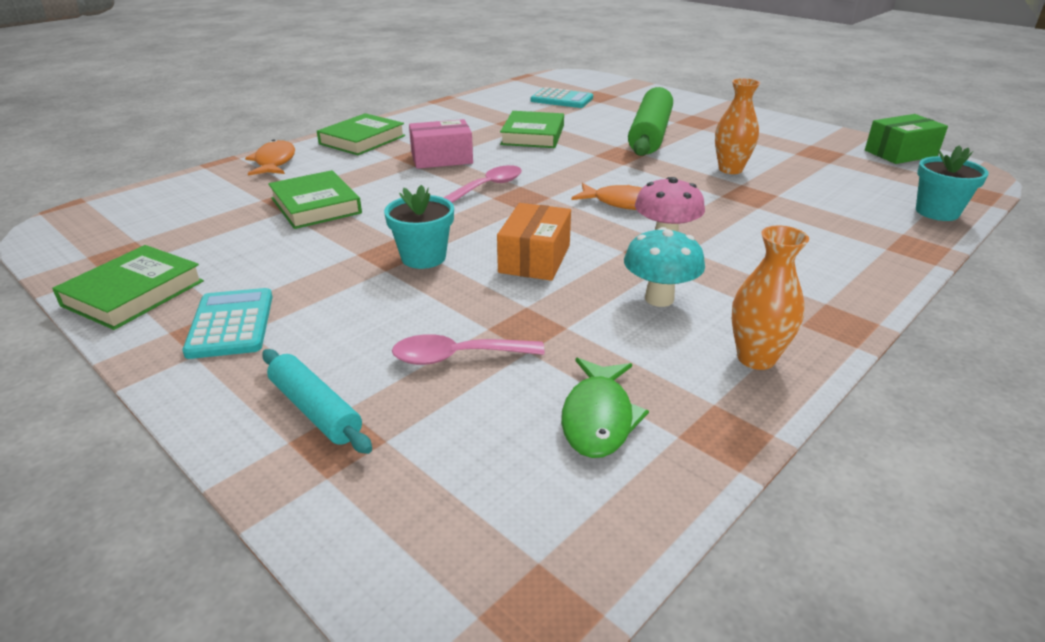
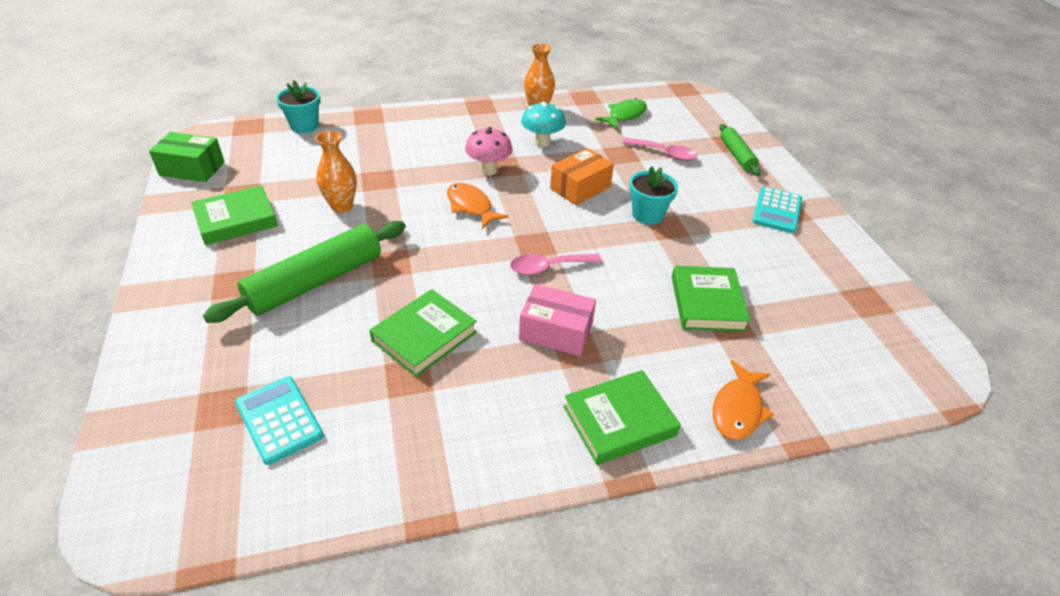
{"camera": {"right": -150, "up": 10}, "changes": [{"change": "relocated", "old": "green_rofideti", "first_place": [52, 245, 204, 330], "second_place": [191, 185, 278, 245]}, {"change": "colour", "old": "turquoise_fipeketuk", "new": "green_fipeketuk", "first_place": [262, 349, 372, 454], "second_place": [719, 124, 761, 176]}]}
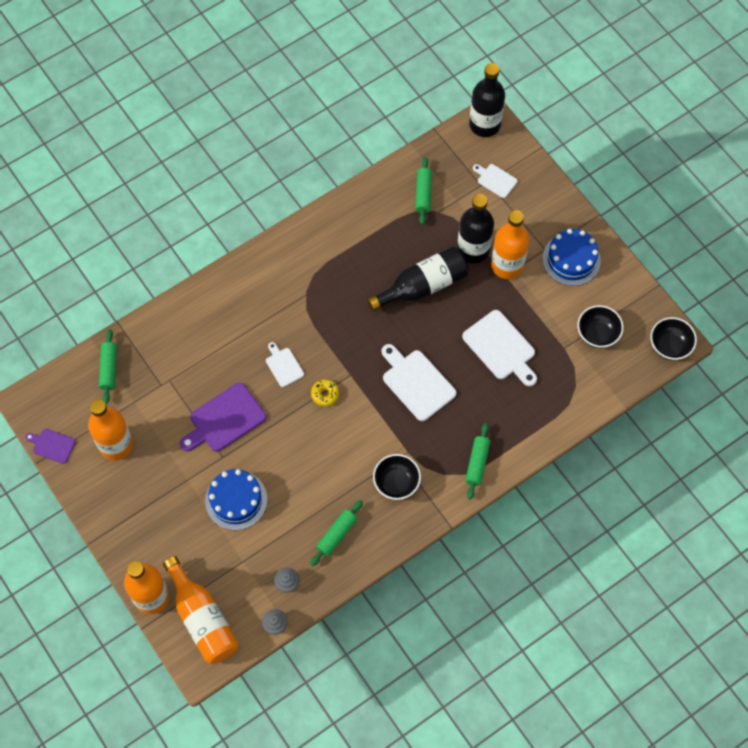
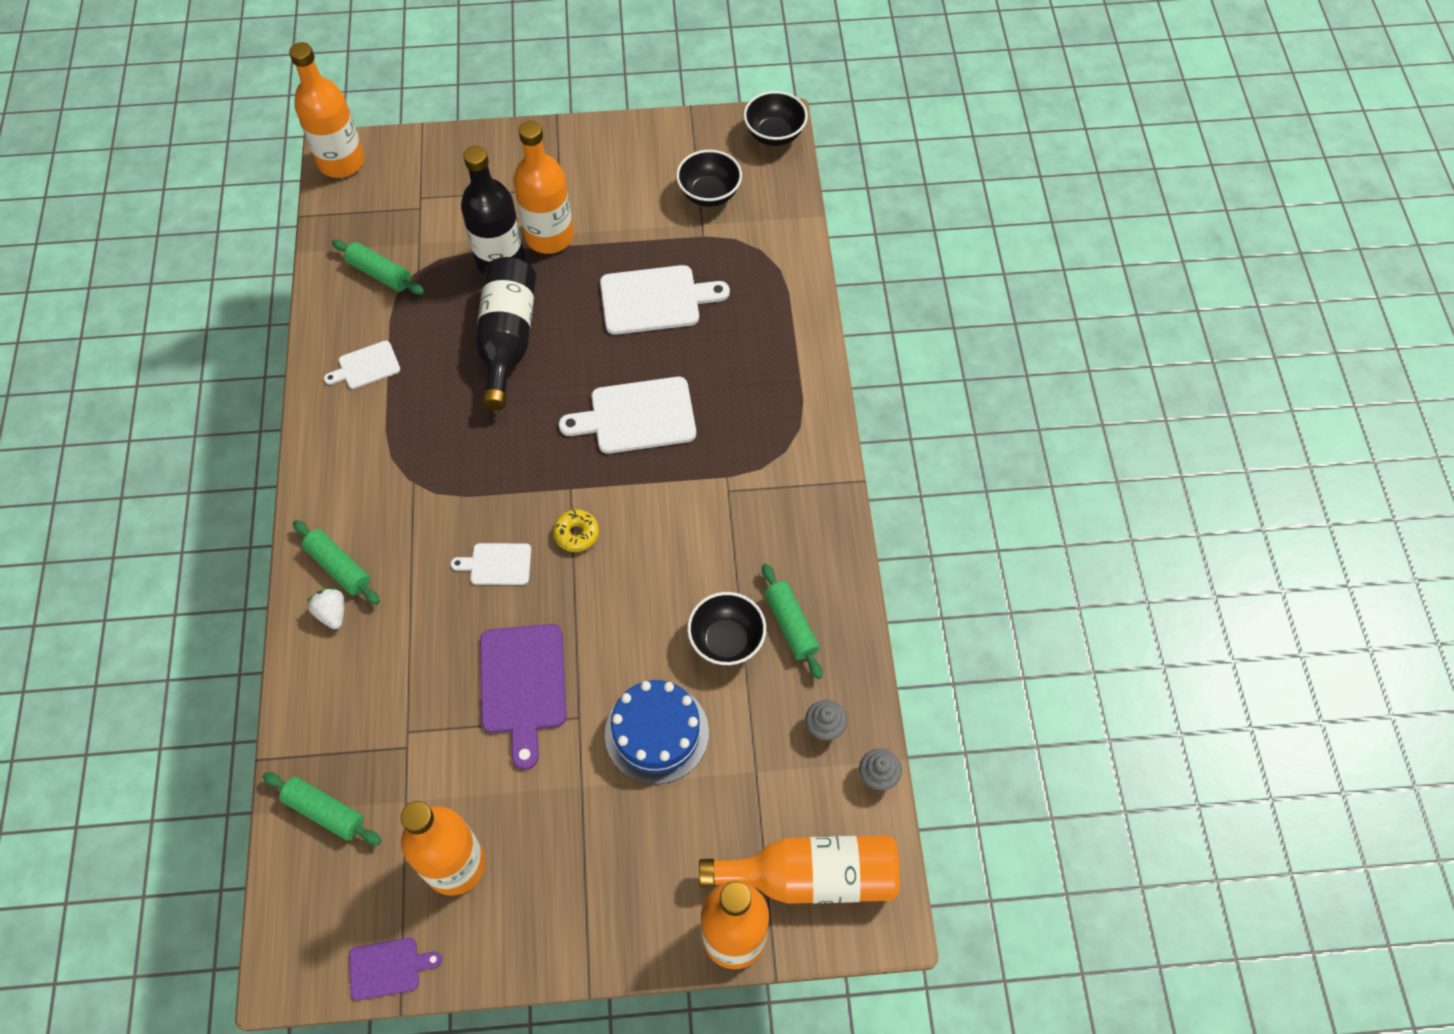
{"camera": {"right": -60, "up": -5}, "changes": [{"change": "spun", "old": "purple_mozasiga", "first_place": [25, 429, 76, 464], "second_place": [349, 938, 442, 1000], "degrees": -150}, {"change": "relocated", "old": "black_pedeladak", "first_place": [373, 454, 421, 500], "second_place": [687, 592, 766, 666]}, {"change": "relocated", "old": "green_fipeketuk", "first_place": [465, 423, 490, 499], "second_place": [293, 520, 380, 605]}, {"change": "colour", "old": "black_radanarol", "new": "orange_radanarol", "first_place": [469, 63, 505, 137], "second_place": [289, 42, 365, 178]}, {"change": "relocated", "old": "white_mozasiga", "first_place": [473, 164, 518, 198], "second_place": [324, 341, 400, 389]}, {"change": "missing", "old": "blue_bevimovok", "first_place": [542, 229, 601, 286]}, {"change": "appeared", "new": "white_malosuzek", "second_place": [307, 587, 344, 629]}]}
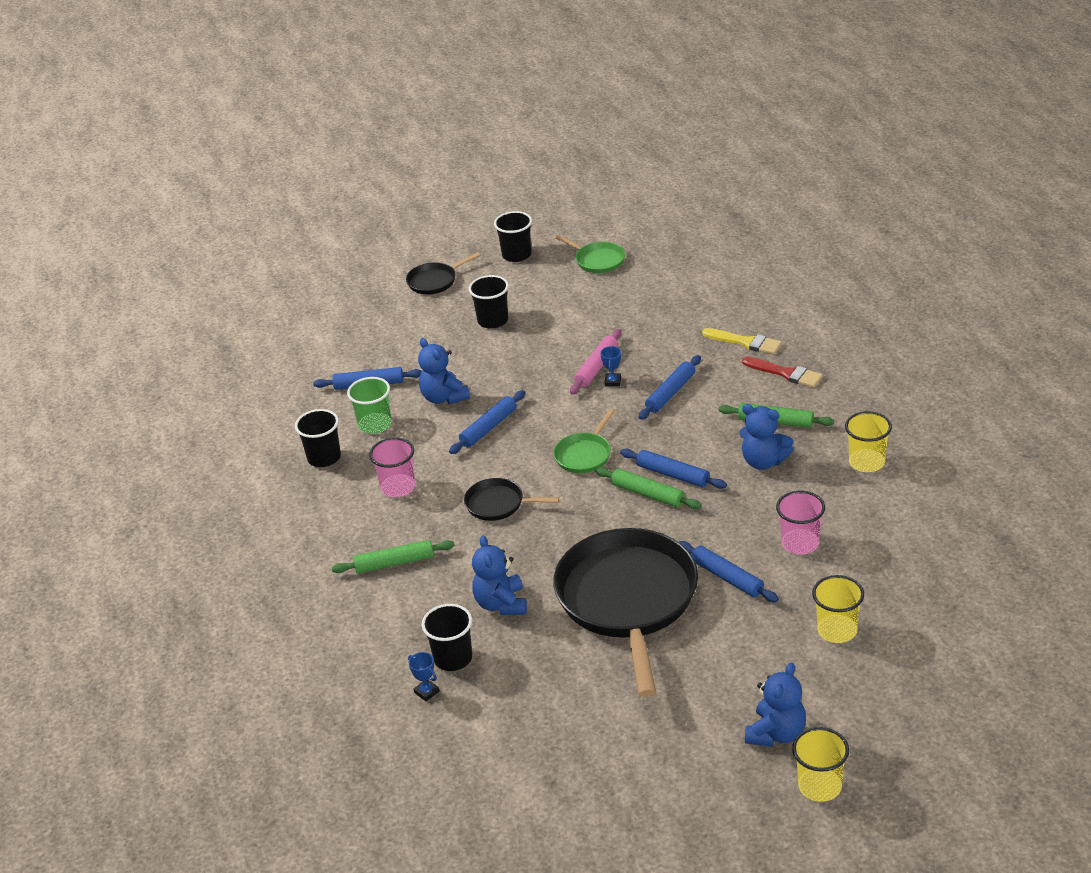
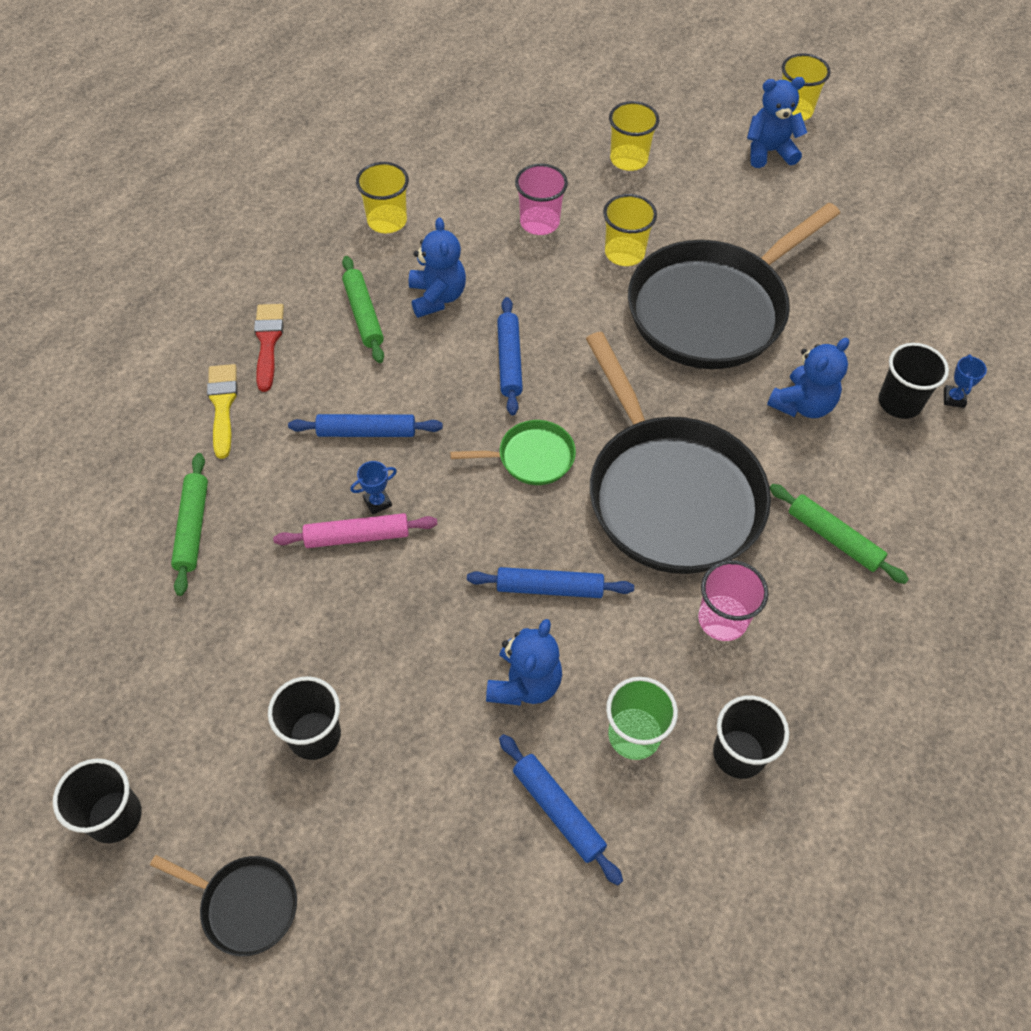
{"camera": {"right": -130, "up": 20}, "changes": [{"change": "size", "old": "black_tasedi", "first_place": [464, 478, 559, 521], "second_place": [586, 332, 771, 574], "factor": 2.28}, {"change": "missing", "old": "green_tasedi", "first_place": [555, 235, 625, 273]}, {"change": "relocated", "old": "green_fipeketuk", "first_place": [595, 467, 702, 509], "second_place": [171, 453, 208, 596]}, {"change": "exchanged", "old": "blue_fipeketuk", "new": "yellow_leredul", "first_place": [679, 541, 779, 602], "second_place": [603, 194, 657, 266]}]}
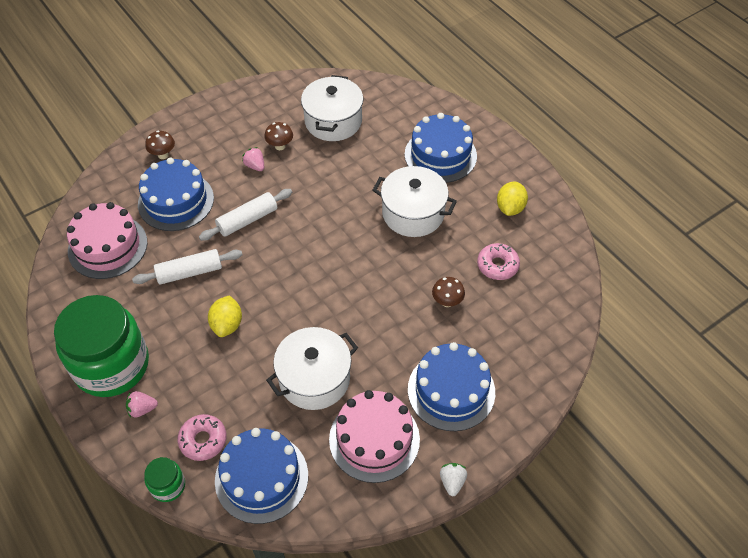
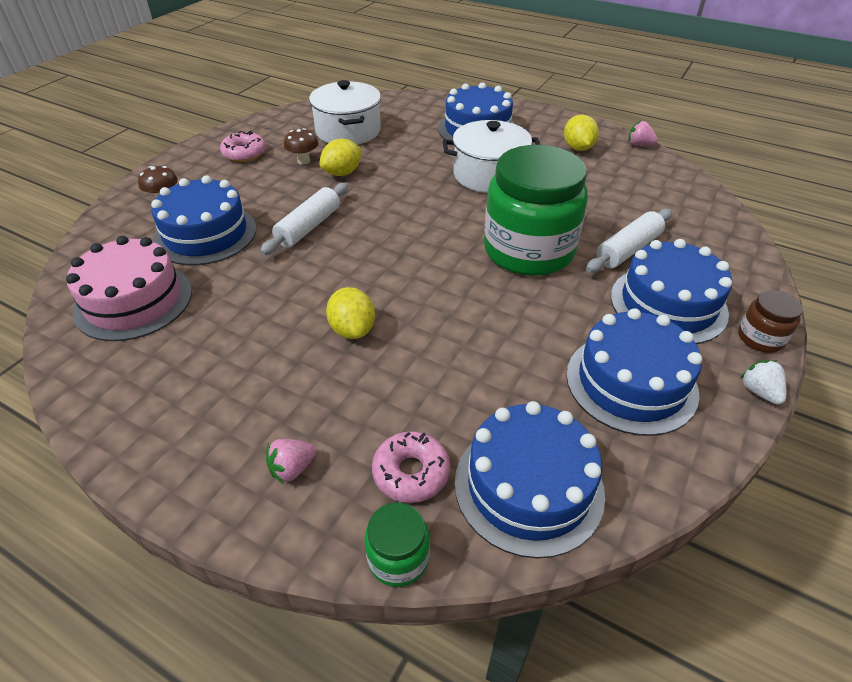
{"camera": {"right": -25, "up": -10}, "changes": [{"change": "relocated", "old": "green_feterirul", "first_place": [54, 295, 149, 397], "second_place": [484, 145, 588, 276]}, {"change": "relocated", "old": "white_fipeketuk", "first_place": [132, 249, 243, 285], "second_place": [586, 209, 672, 273]}, {"change": "relocated", "old": "pink_malosuzek", "first_place": [242, 147, 264, 171], "second_place": [628, 121, 658, 146]}, {"change": "missing", "old": "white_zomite", "first_place": [266, 327, 358, 410]}, {"change": "colour", "old": "pink_bevimovok", "new": "blue_bevimovok", "first_place": [329, 390, 420, 483], "second_place": [566, 308, 702, 436]}, {"change": "missing", "old": "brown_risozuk", "first_place": [432, 277, 465, 307]}, {"change": "relocated", "old": "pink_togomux", "first_place": [477, 243, 520, 280], "second_place": [220, 131, 266, 162]}, {"change": "appeared", "new": "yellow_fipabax", "second_place": [319, 139, 362, 176]}, {"change": "appeared", "new": "brown_feterirul", "second_place": [738, 290, 803, 353]}]}
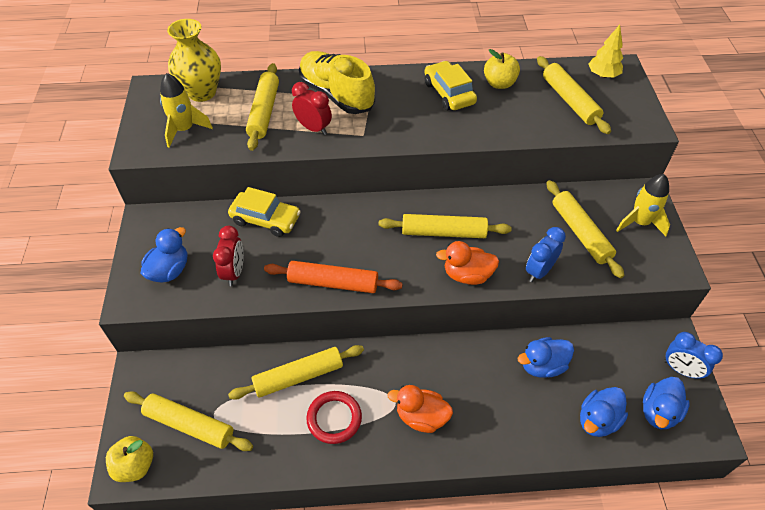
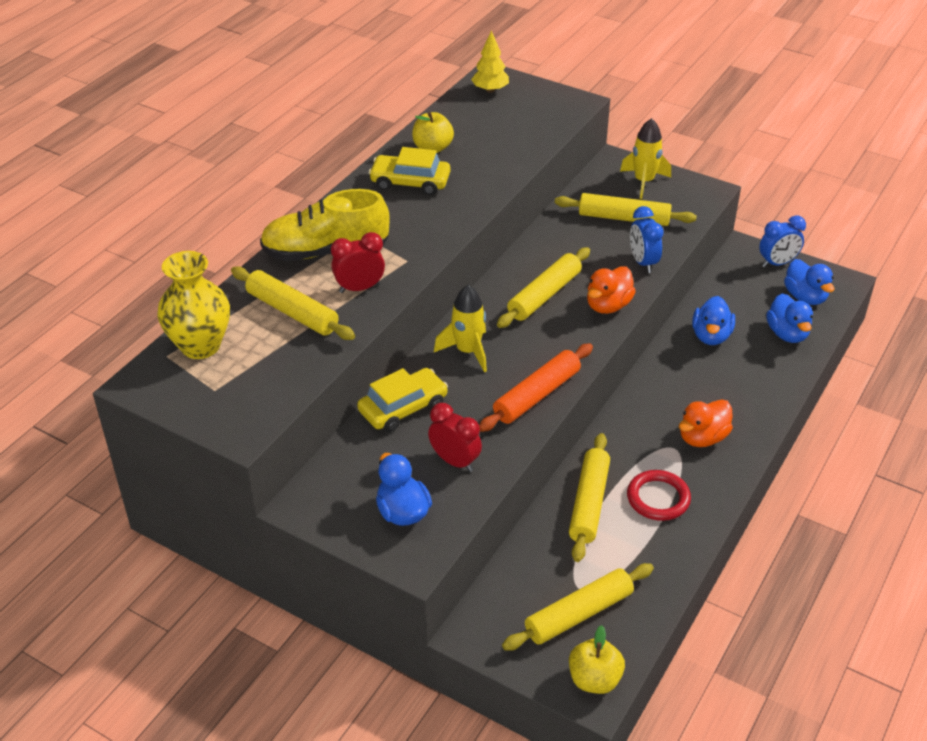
{"camera": {"right": -55, "up": -10}, "changes": [{"change": "relocated", "old": "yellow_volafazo", "first_place": [160, 73, 213, 148], "second_place": [434, 285, 487, 372]}, {"change": "missing", "old": "yellow_fipeketuk", "first_place": [537, 56, 611, 134]}]}
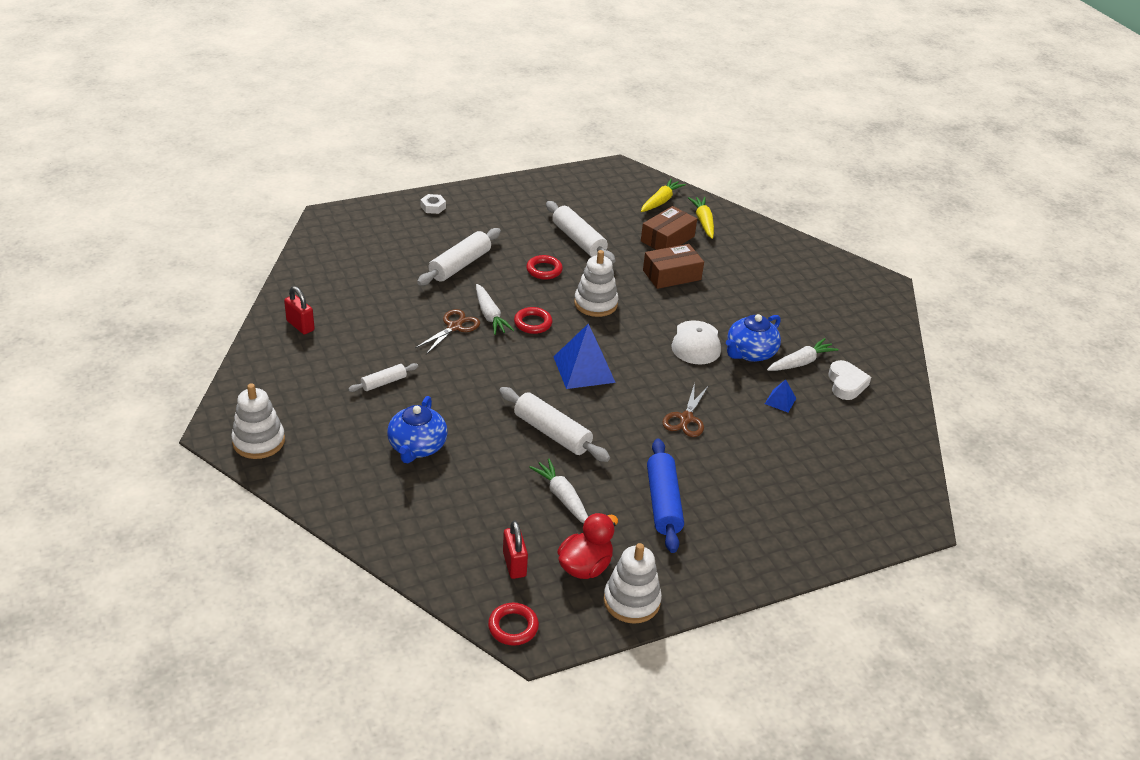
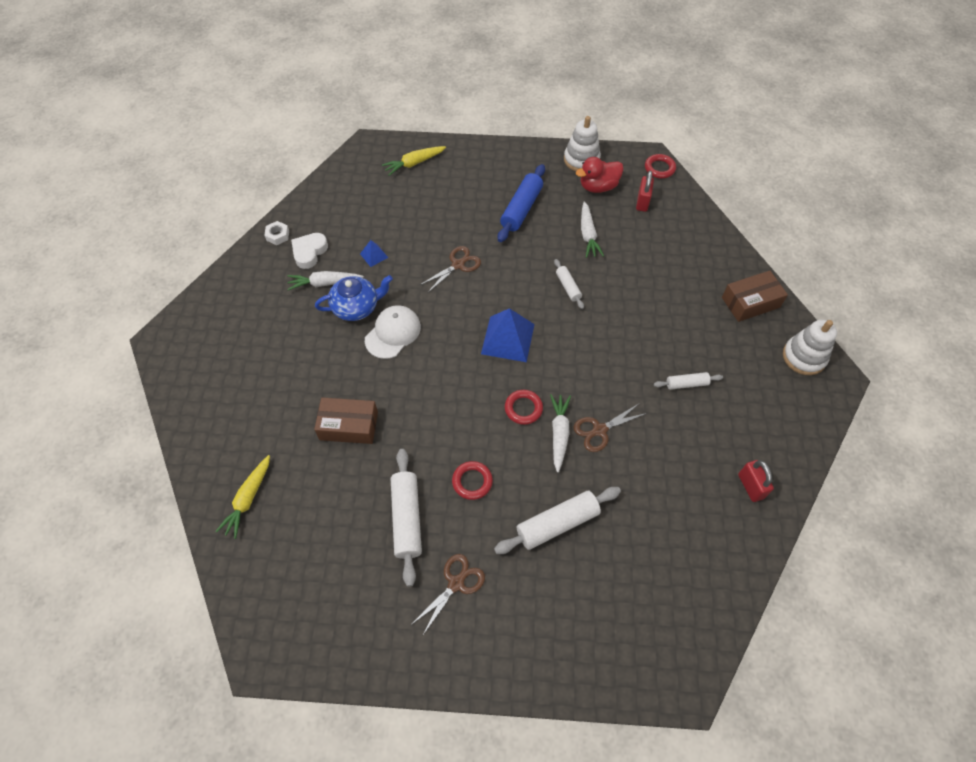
{"camera": {"right": -150, "up": 20}, "changes": [{"change": "missing", "old": "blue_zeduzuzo", "first_place": [387, 396, 448, 463]}, {"change": "relocated", "old": "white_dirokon", "first_place": [420, 194, 446, 214], "second_place": [264, 221, 289, 245]}, {"change": "size", "old": "white_fipeketuk", "first_place": [499, 387, 610, 462], "second_place": [554, 259, 584, 309], "factor": 0.55}, {"change": "missing", "old": "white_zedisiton", "first_place": [574, 250, 618, 317]}, {"change": "relocated", "old": "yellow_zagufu", "first_place": [641, 179, 686, 212], "second_place": [382, 146, 446, 176]}, {"change": "relocated", "old": "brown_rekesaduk", "first_place": [641, 206, 697, 250], "second_place": [722, 271, 788, 322]}, {"change": "appeared", "new": "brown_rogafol", "second_place": [411, 554, 485, 635]}]}
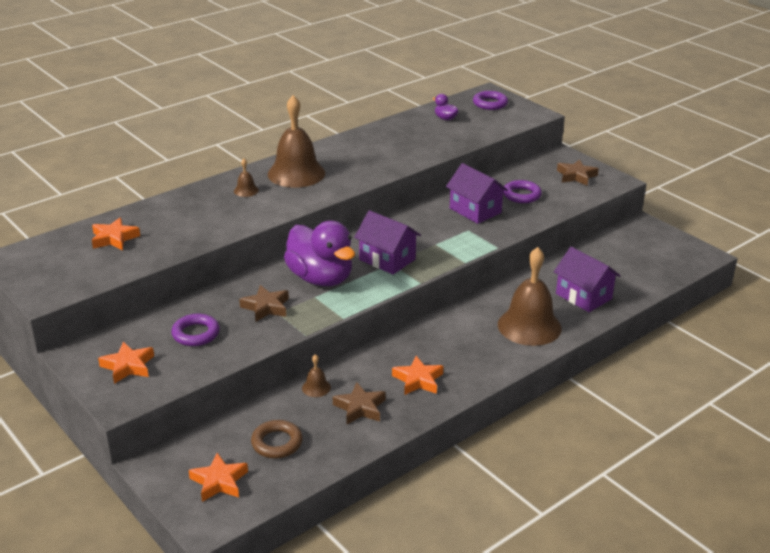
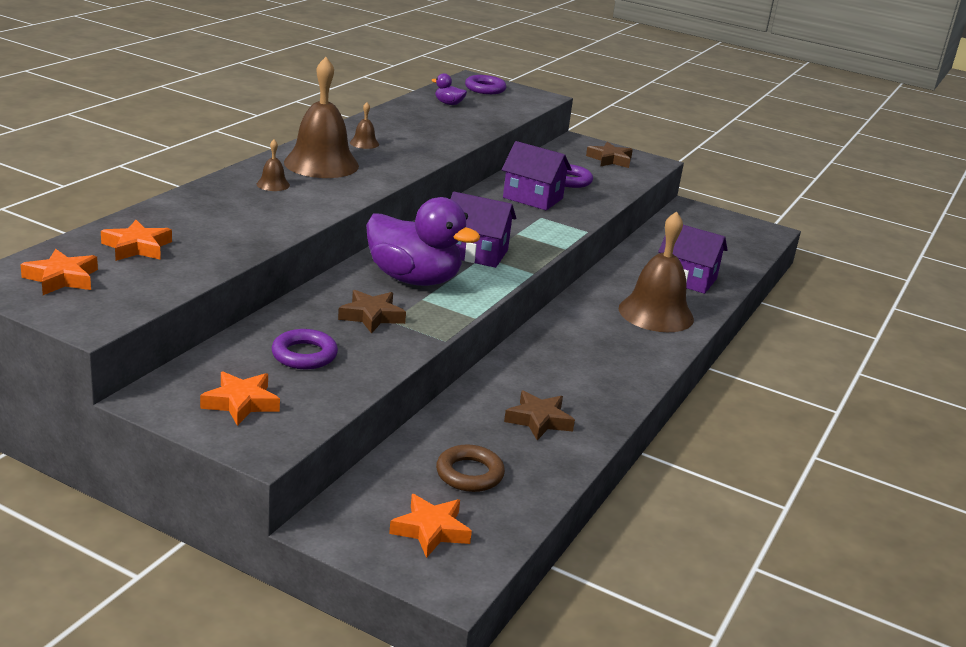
{"camera": {"right": -25, "up": -5}, "changes": [{"change": "relocated", "old": "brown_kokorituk", "first_place": [302, 354, 331, 397], "second_place": [350, 102, 379, 149]}, {"change": "relocated", "old": "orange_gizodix", "first_place": [392, 356, 443, 395], "second_place": [20, 249, 98, 295]}]}
